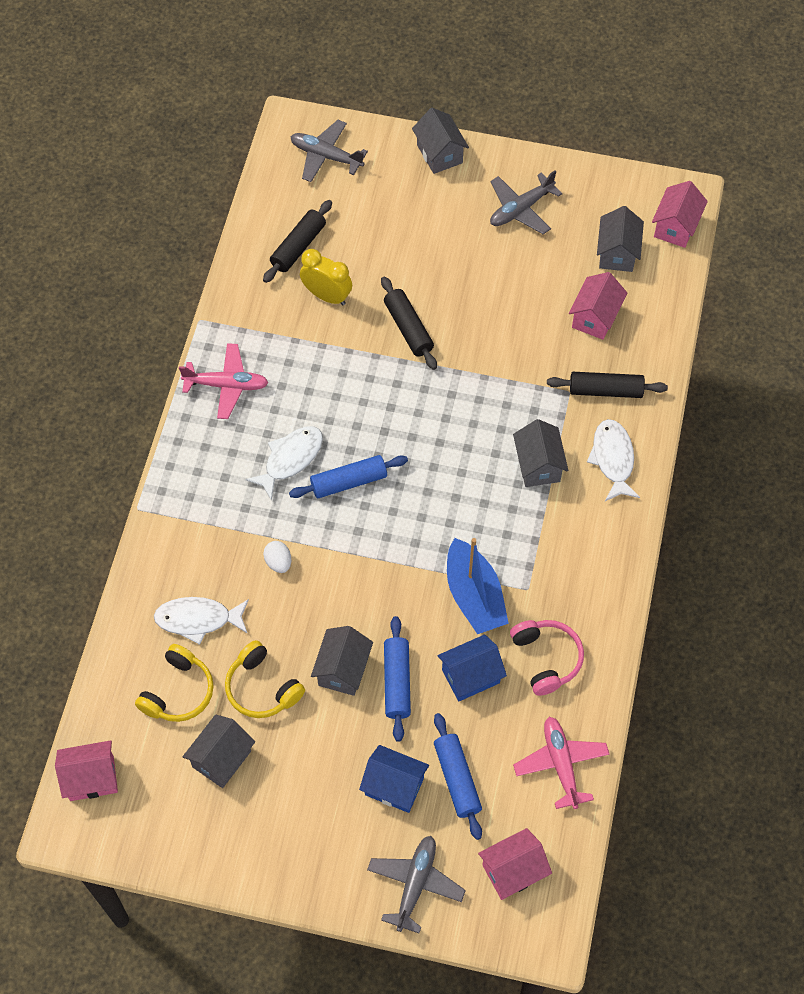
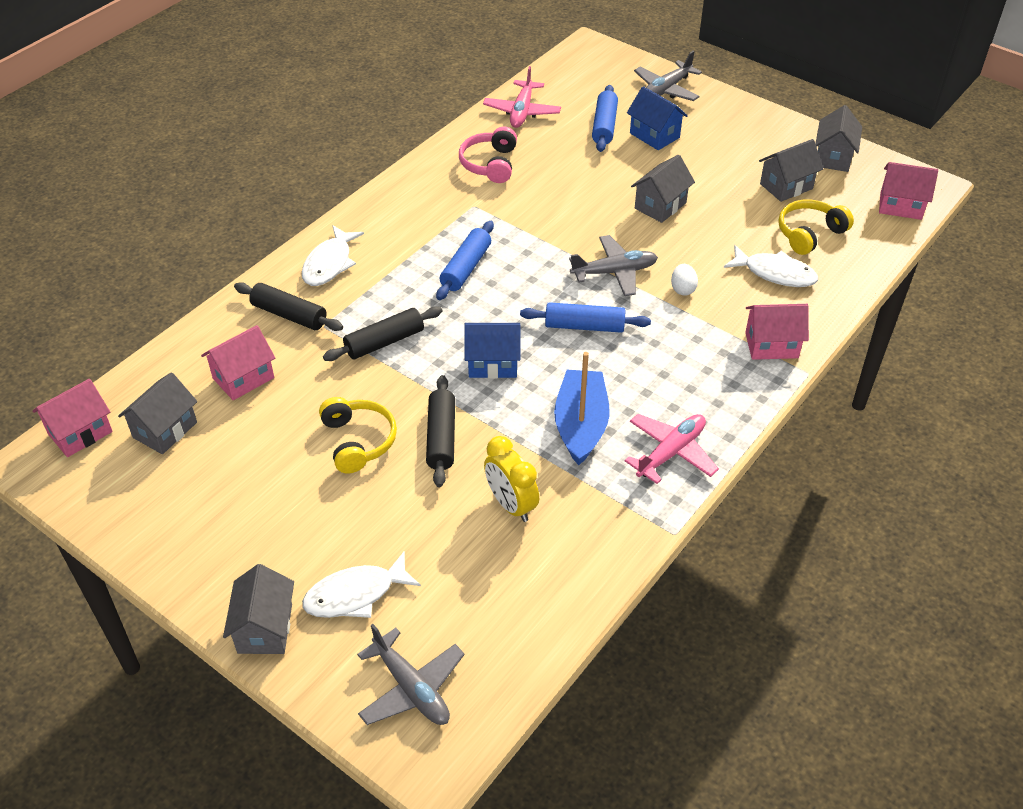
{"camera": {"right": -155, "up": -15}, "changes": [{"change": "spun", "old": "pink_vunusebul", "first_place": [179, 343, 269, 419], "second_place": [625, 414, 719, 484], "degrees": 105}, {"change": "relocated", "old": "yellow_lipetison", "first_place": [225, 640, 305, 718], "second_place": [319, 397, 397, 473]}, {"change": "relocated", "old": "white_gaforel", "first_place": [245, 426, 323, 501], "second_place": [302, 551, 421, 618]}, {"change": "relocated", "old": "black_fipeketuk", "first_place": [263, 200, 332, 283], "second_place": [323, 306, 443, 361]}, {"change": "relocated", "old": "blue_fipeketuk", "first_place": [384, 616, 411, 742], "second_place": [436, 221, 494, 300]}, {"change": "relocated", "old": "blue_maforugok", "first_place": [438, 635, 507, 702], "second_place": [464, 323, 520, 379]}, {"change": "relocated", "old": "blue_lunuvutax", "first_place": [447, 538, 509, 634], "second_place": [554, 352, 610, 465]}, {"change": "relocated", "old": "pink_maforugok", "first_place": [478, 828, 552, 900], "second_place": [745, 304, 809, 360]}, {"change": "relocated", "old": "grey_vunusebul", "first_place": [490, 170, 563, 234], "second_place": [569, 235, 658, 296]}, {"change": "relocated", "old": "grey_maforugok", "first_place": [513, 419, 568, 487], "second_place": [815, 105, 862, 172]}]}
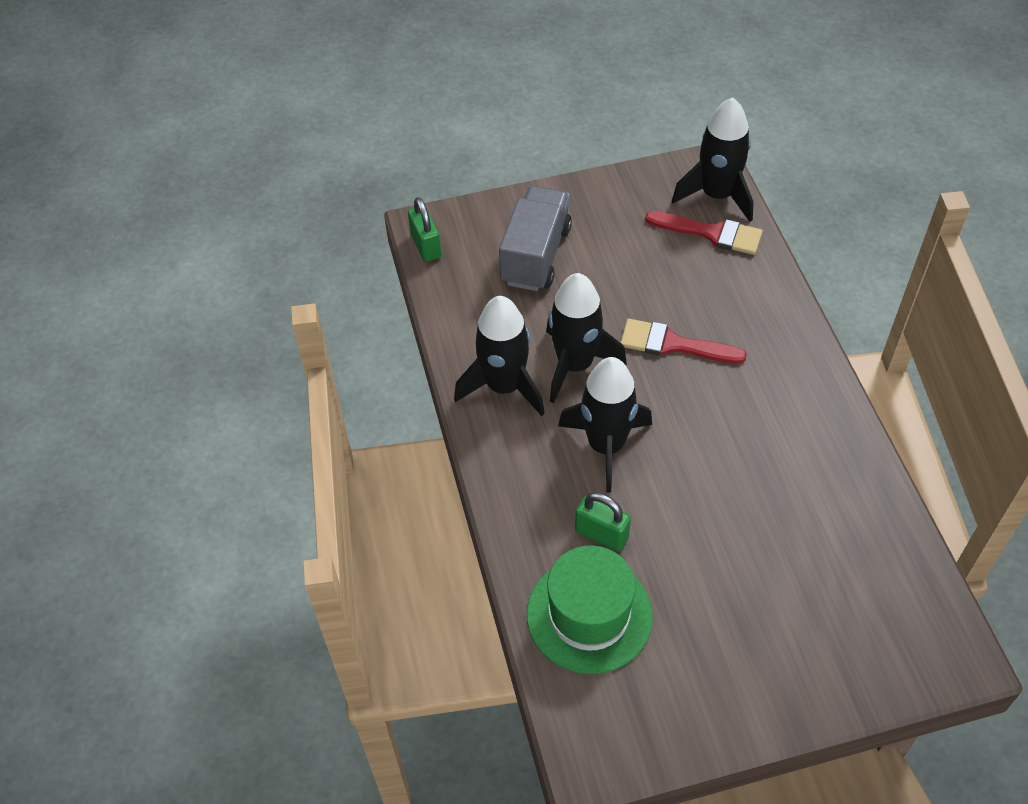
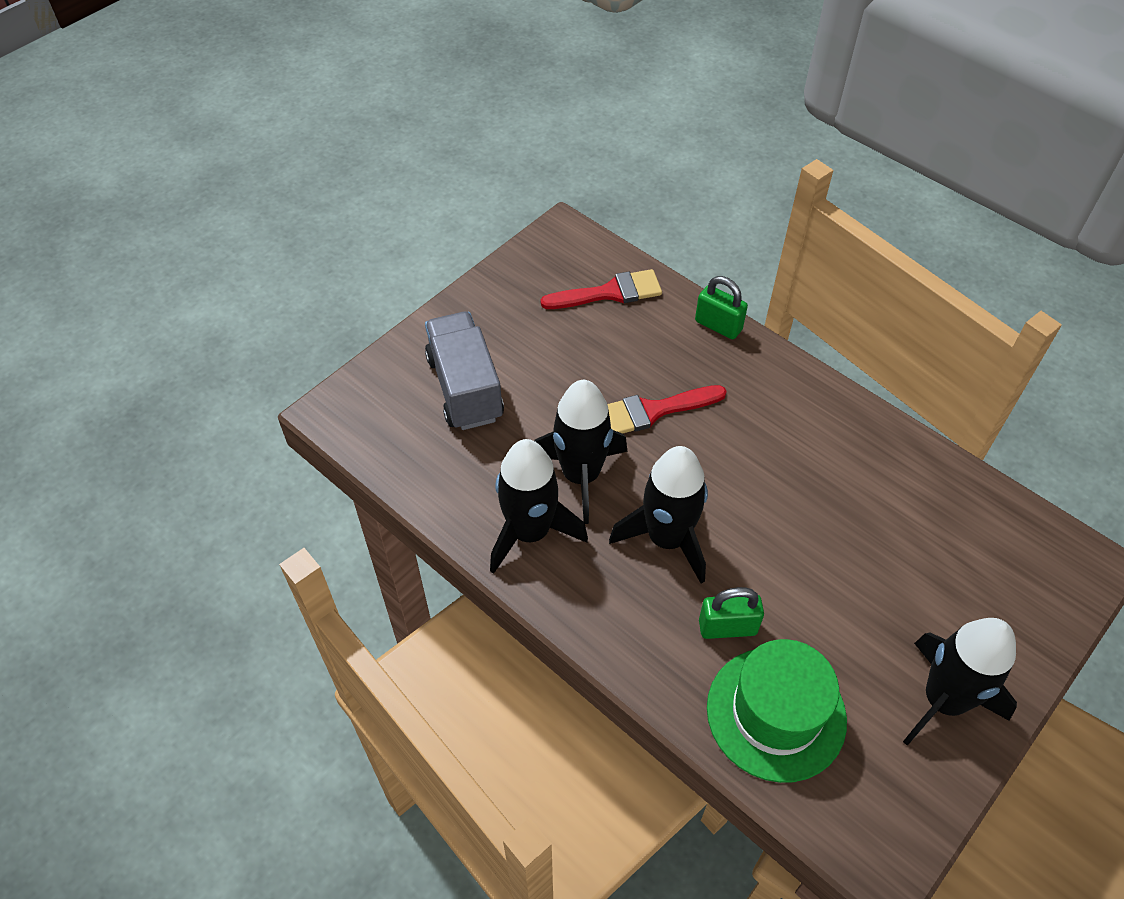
{"camera": {"right": -35, "up": 0}, "changes": [{"change": "relocated", "old": "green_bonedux", "first_place": [408, 197, 441, 262], "second_place": [695, 276, 748, 339]}, {"change": "relocated", "old": "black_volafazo", "first_place": [672, 97, 754, 222], "second_place": [903, 618, 1017, 746]}]}
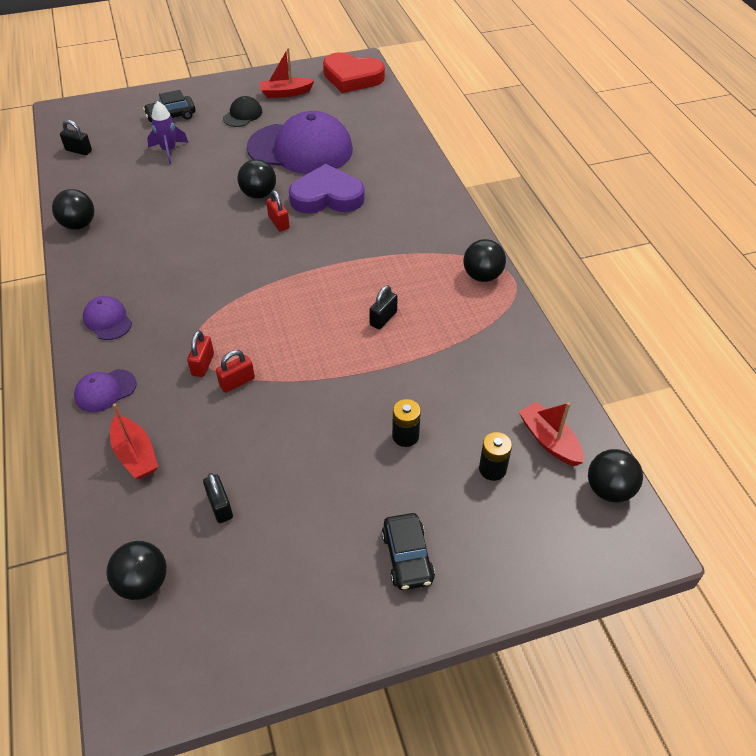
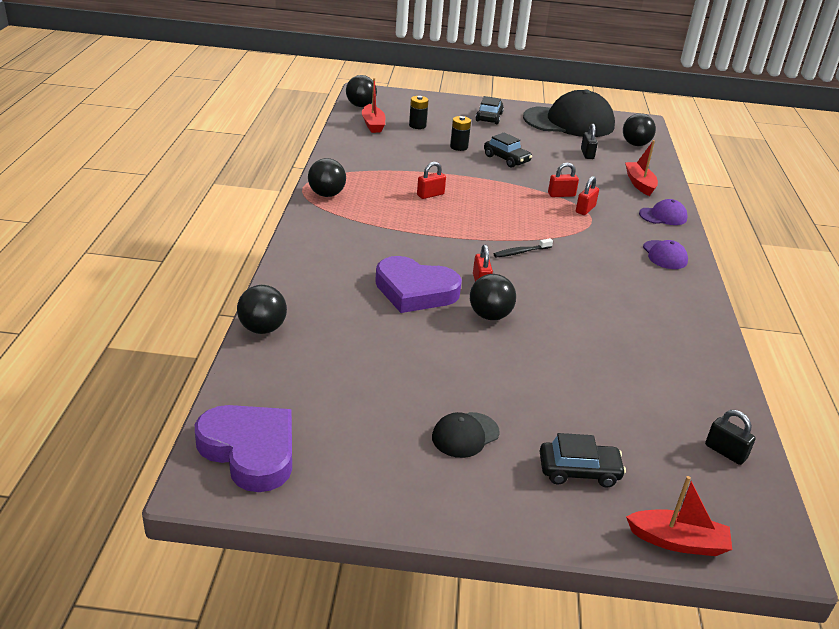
{"camera": {"right": -160, "up": -15}, "changes": [{"change": "relocated", "old": "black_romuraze", "first_place": [52, 189, 94, 230], "second_place": [237, 285, 287, 334]}, {"change": "missing", "old": "purple_volafazo", "first_place": [147, 101, 189, 164]}, {"change": "missing", "old": "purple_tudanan", "first_place": [247, 111, 353, 174]}, {"change": "relocated", "old": "red_lunuvutax", "first_place": [259, 48, 315, 98], "second_place": [626, 476, 732, 556]}, {"change": "colour", "old": "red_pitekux", "new": "purple_pitekux", "first_place": [323, 52, 385, 93], "second_place": [195, 405, 292, 492]}, {"change": "colour", "old": "black_bonedux", "new": "red_bonedux", "first_place": [369, 285, 398, 329], "second_place": [417, 162, 446, 199]}, {"change": "appeared", "new": "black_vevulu", "second_place": [484, 133, 532, 168]}, {"change": "appeared", "new": "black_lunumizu", "second_place": [494, 238, 553, 257]}, {"change": "appeared", "new": "black_tudanan", "second_place": [523, 89, 615, 137]}]}
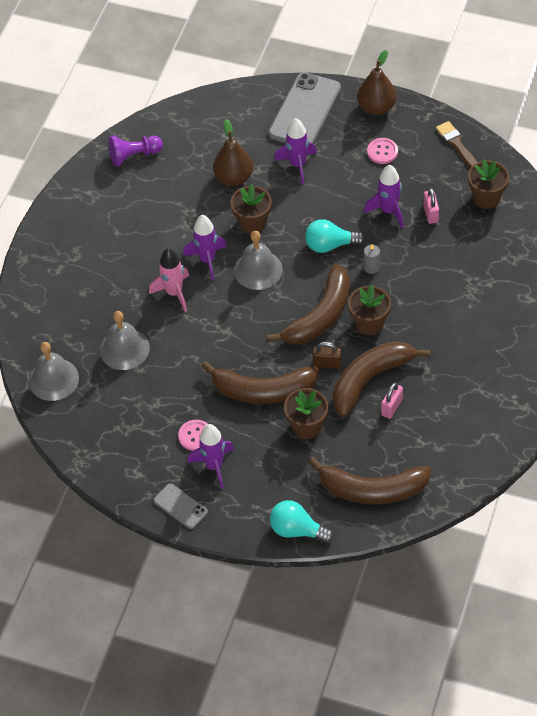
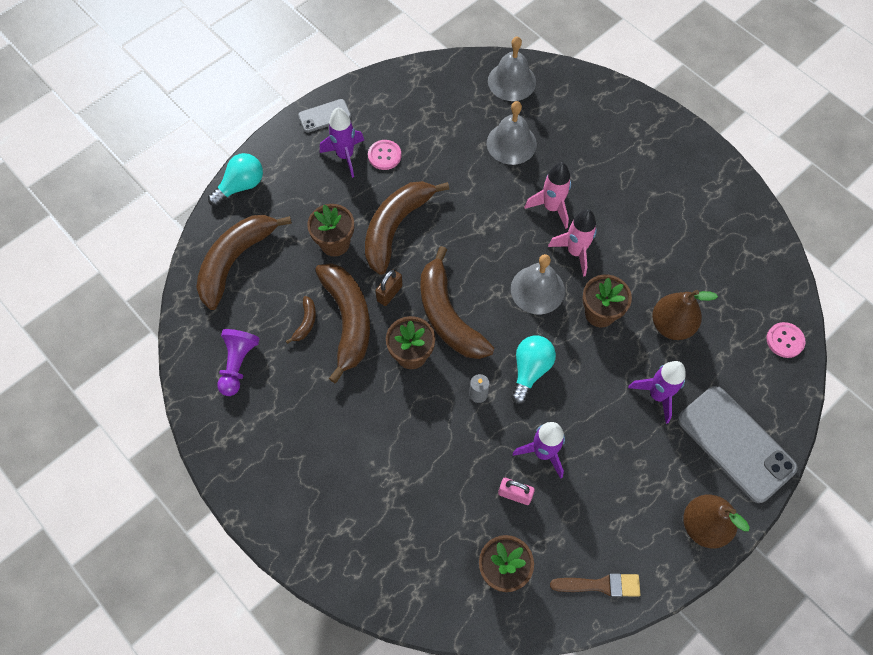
{"camera": {"right": 115, "up": 10}, "changes": [{"change": "relocated", "old": "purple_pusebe", "first_place": [109, 135, 163, 167], "second_place": [217, 329, 260, 396]}, {"change": "colour", "old": "purple_volafazo", "new": "pink_volafazo", "first_place": [183, 215, 227, 280], "second_place": [548, 209, 597, 277]}, {"change": "relocated", "old": "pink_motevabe", "first_place": [367, 138, 398, 164], "second_place": [766, 322, 806, 358]}, {"change": "exchanged", "old": "pink_bonedux", "new": "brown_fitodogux", "first_place": [381, 382, 403, 419], "second_place": [286, 296, 316, 344]}]}
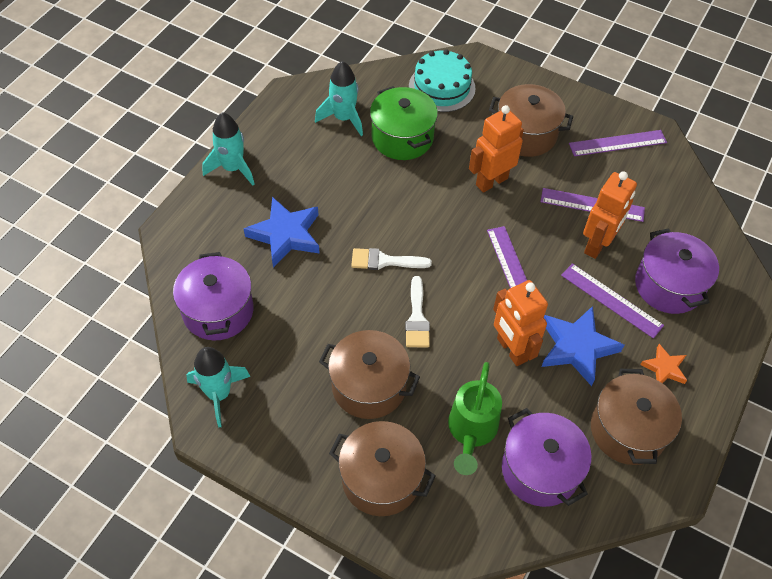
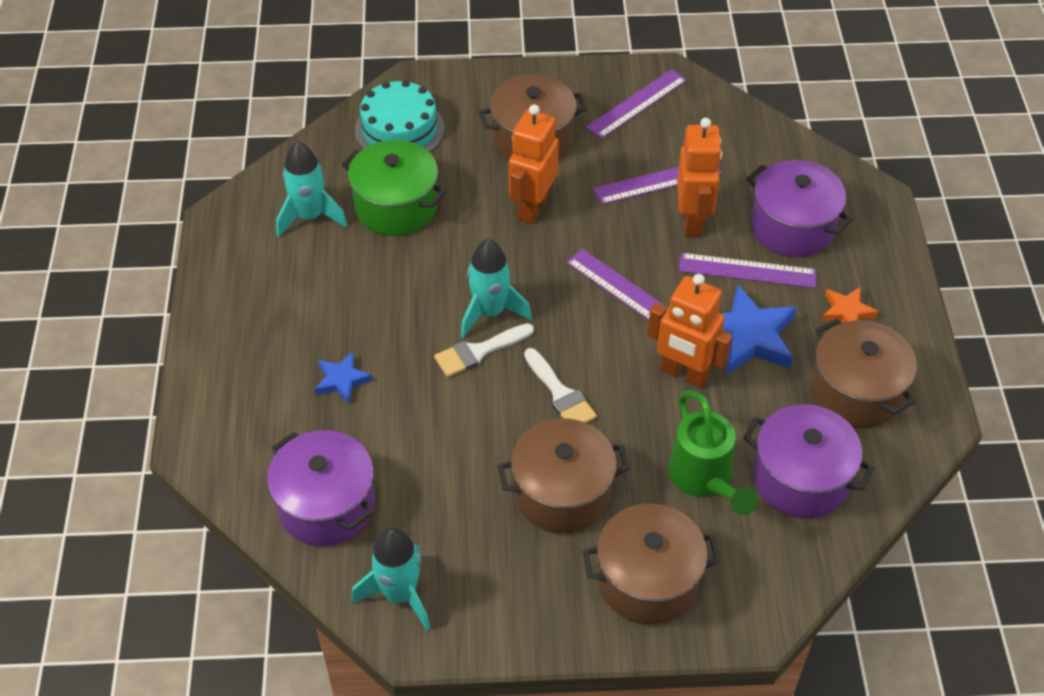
{"camera": {"right": -30, "up": -5}, "changes": [{"change": "relocated", "old": "turquoise_volafazo", "first_place": [202, 112, 255, 186], "second_place": [461, 239, 532, 338]}, {"change": "size", "old": "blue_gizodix", "first_place": [244, 197, 320, 268], "second_place": [315, 352, 373, 404], "factor": 0.55}]}
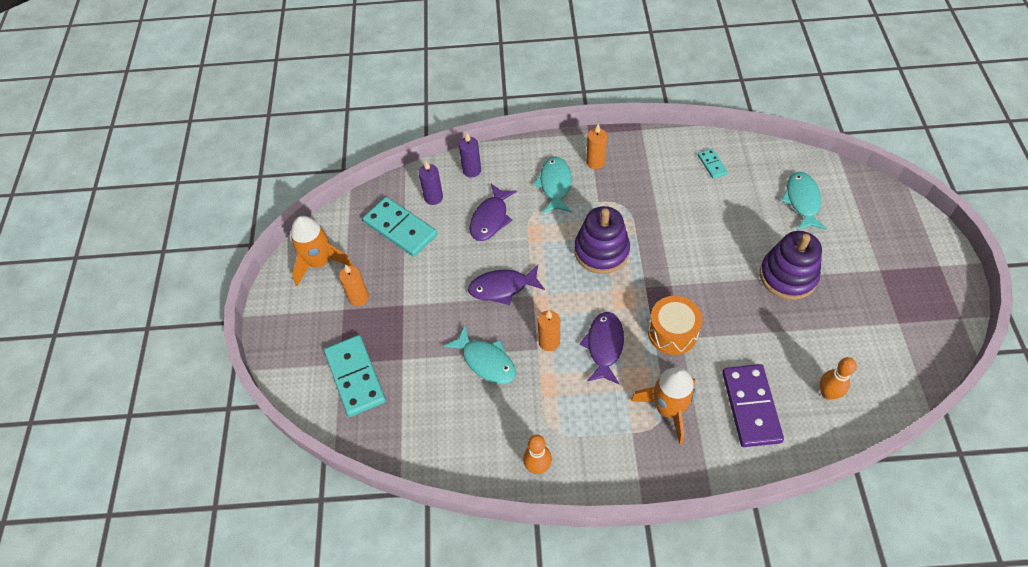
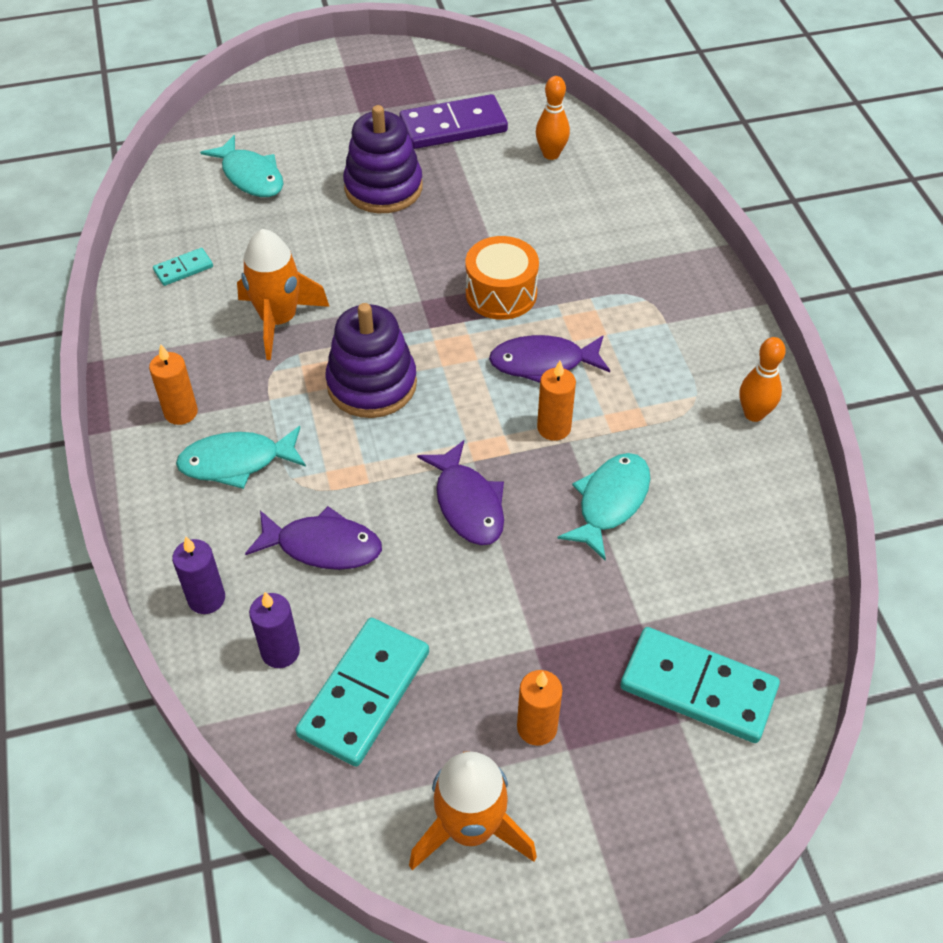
{"camera": {"right": -105, "up": -5}, "changes": [{"change": "spun", "old": "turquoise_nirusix", "first_place": [324, 335, 386, 417], "second_place": [620, 627, 780, 743], "degrees": 60}, {"change": "relocated", "old": "orange_volafazo", "first_place": [631, 367, 696, 445], "second_place": [237, 229, 329, 360]}, {"change": "relocated", "old": "purple_nirusix", "first_place": [722, 364, 784, 447], "second_place": [399, 94, 508, 149]}, {"change": "spun", "old": "turquoise_gaforel", "first_place": [781, 172, 827, 230], "second_place": [200, 135, 283, 197], "degrees": -120}]}
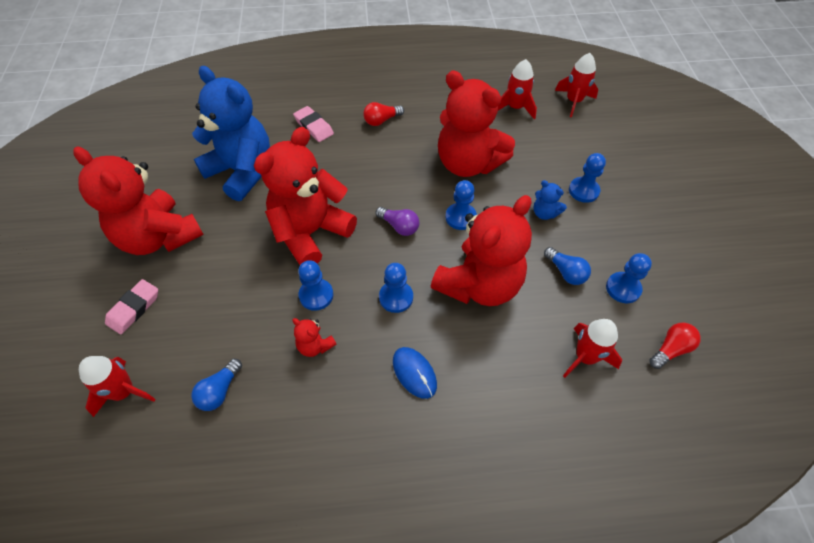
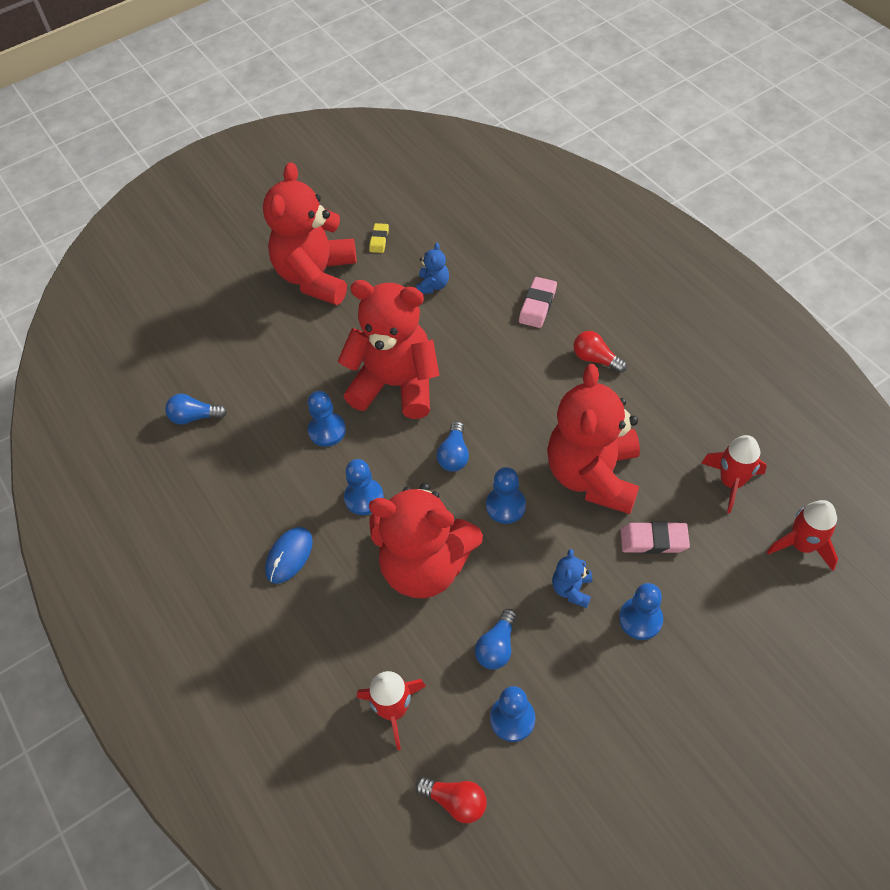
{"camera": {"right": 65, "up": 0}, "changes": [{"change": "missing", "old": "red_volafazo", "first_place": [79, 356, 155, 417]}, {"change": "relocated", "old": "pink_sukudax", "first_place": [105, 279, 158, 335], "second_place": [620, 521, 690, 554]}, {"change": "size", "old": "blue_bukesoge", "first_place": [192, 66, 270, 201], "second_place": [416, 243, 449, 294], "factor": 0.41}, {"change": "missing", "old": "red_bukesoge", "first_place": [292, 318, 336, 357]}, {"change": "colour", "old": "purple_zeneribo", "new": "blue_zeneribo", "first_place": [376, 207, 419, 236], "second_place": [436, 421, 469, 472]}, {"change": "appeared", "new": "yellow_sukudax", "second_place": [369, 223, 389, 253]}]}
